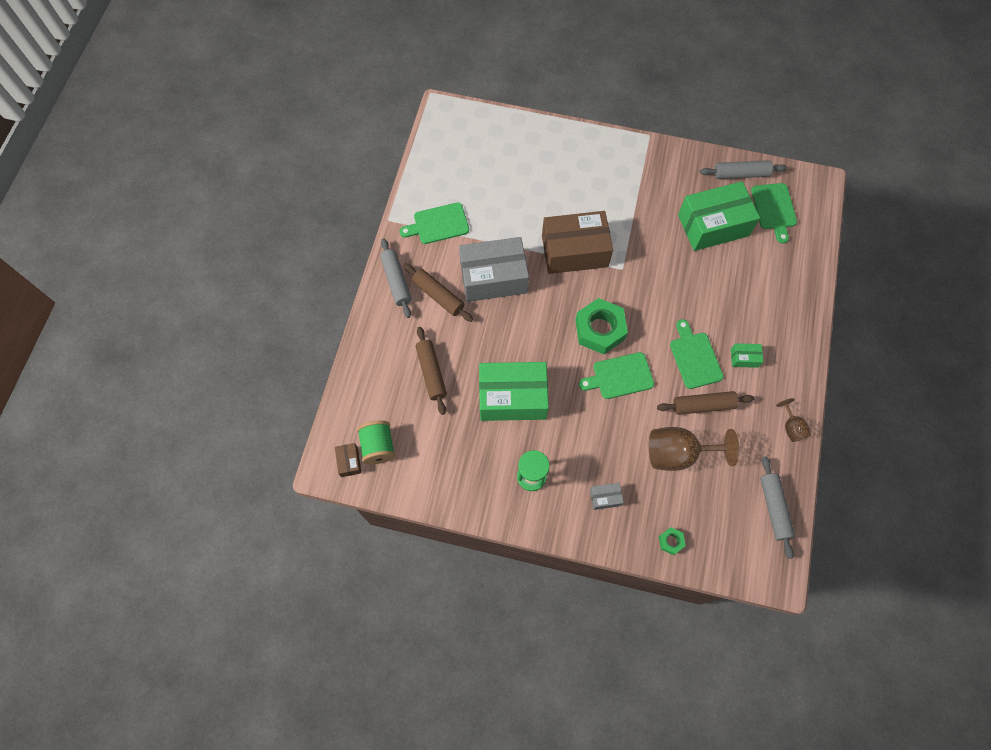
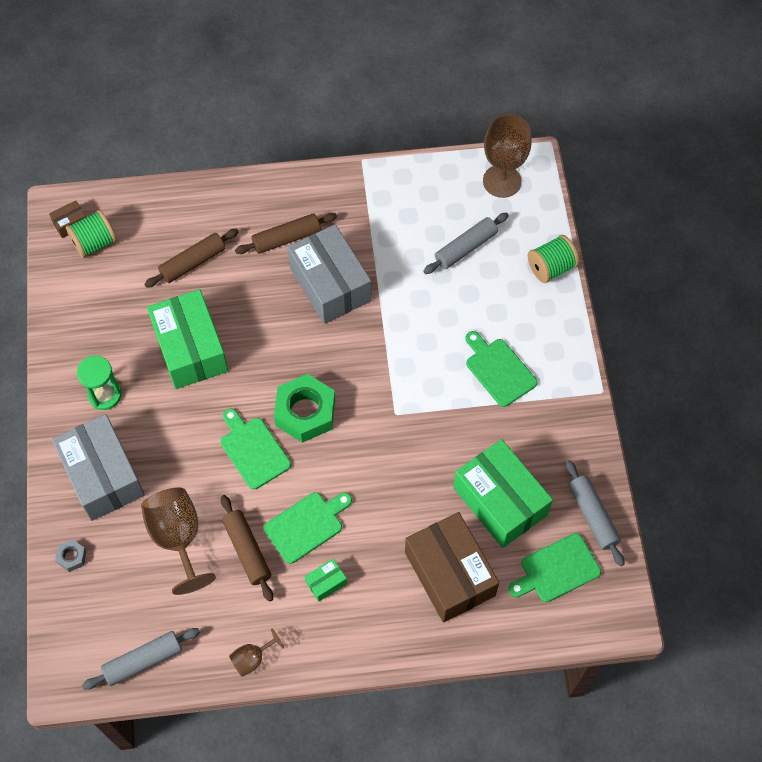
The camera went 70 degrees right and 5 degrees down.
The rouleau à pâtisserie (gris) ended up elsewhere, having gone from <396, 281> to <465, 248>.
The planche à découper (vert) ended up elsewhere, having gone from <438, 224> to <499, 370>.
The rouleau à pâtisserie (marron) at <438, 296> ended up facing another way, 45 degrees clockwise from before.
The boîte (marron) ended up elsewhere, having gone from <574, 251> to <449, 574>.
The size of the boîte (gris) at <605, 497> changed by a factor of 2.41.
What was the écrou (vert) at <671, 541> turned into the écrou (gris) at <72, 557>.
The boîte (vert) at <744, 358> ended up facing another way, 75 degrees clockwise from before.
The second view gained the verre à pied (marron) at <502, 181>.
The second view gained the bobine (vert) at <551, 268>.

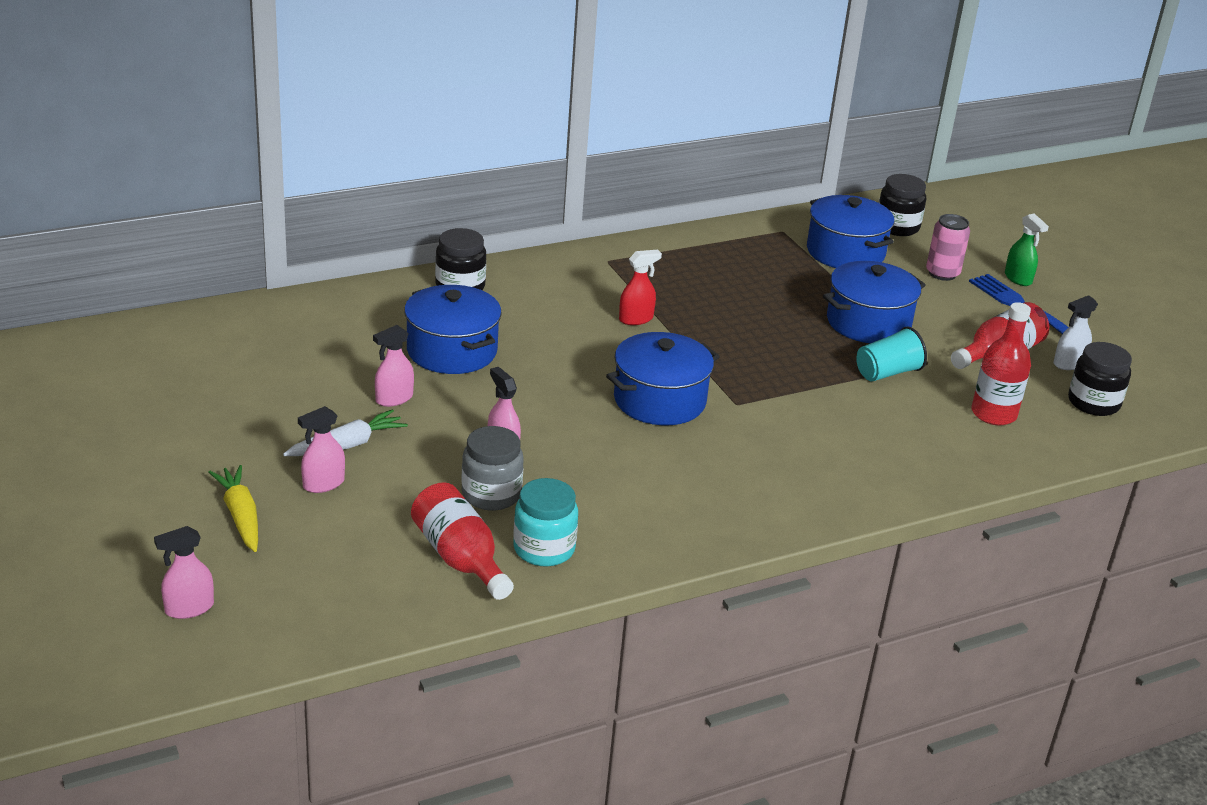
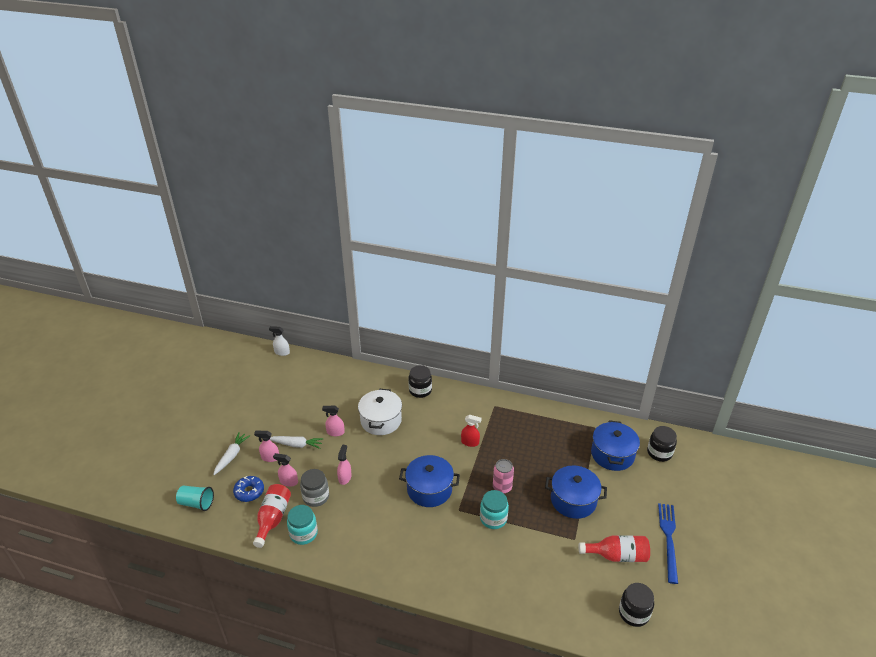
The camera went 45 degrees right and 5 degrees up.
The vaporisateur (rose) ended up elsewhere, having gone from <189, 608> to <288, 482>.
What was the carotte (jaune) at <240, 516> turned into the carotte (blanc) at <232, 456>.
What was the marmite (bleu) at <452, 351> turned into the marmite (blanc) at <381, 420>.
The gobelet (turquoise) ended up elsewhere, having gone from <887, 373> to <196, 503>.
The canette (rose) ended up elsewhere, having gone from <942, 273> to <502, 487>.
The second view lost the bouteille (rouge) at <993, 414>.
The second view lost the vaporisateur (vert) at <1018, 279>.
The vaporisateur (blanc) ended up elsewhere, having gone from <1068, 363> to <282, 352>.
The second view gained the beignet (bleu) at <249, 492>.
The second view gained the bocal (turquoise) at <493, 518>.

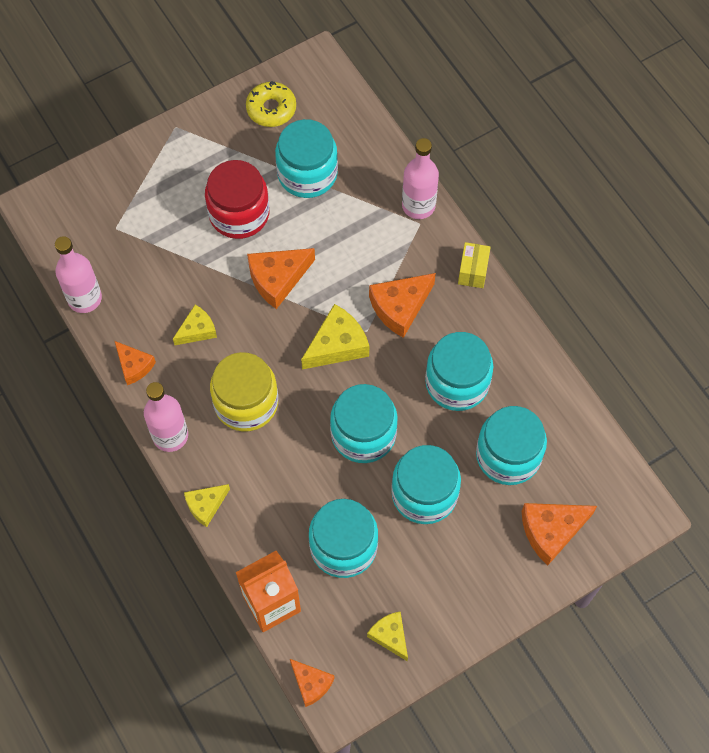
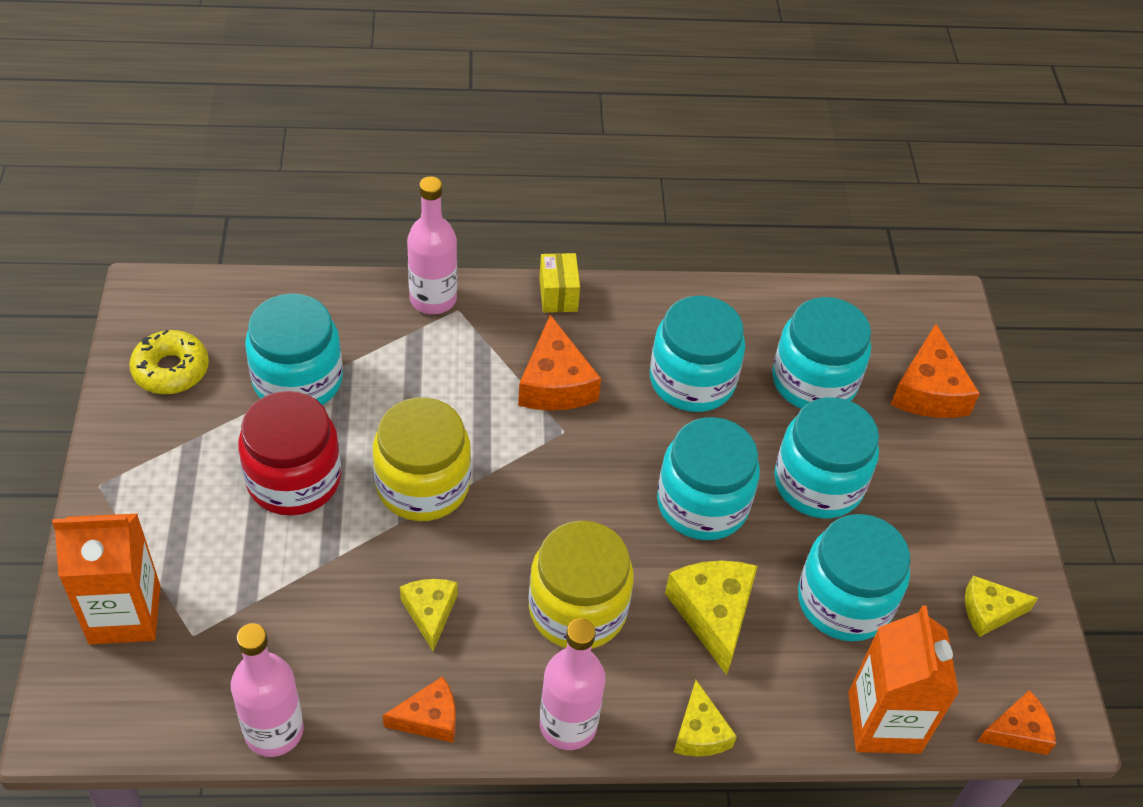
The camera went 65 degrees left and 15 degrees down.
Where the fromage (orange) stood at <277, 279>, the bocal (jaune) came to stand at <423, 485>.
The fromage (jaune) ended up elsewhere, having gone from <337, 345> to <713, 614>.
The boîte (jaune) at <473, 271> ended up facing another way, 45 degrees clockwise from before.
The second view gained the brique de lait (orange) at <125, 614>.

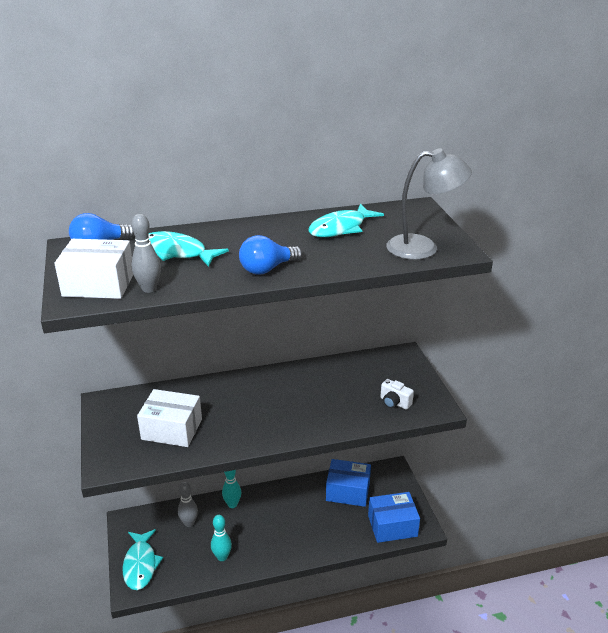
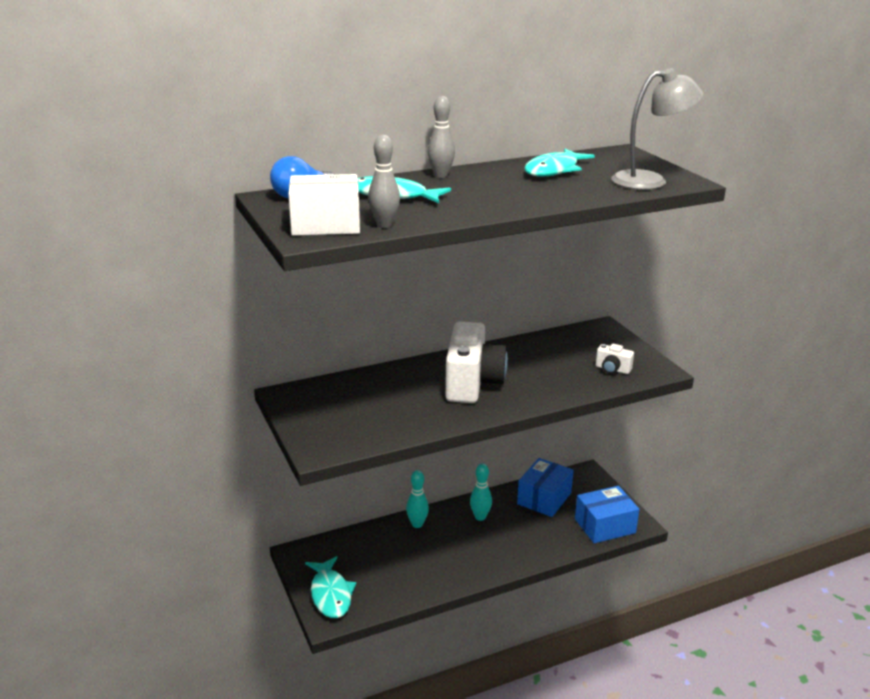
The camera went 10 degrees left and 5 degrees down.
The second view lost the boîte (blanc) at <172, 429>.
The quille (gris) ended up elsewhere, having gone from <189, 523> to <440, 175>.
The quille (turquoise) ended up elsewhere, having gone from <222, 557> to <480, 517>.
The second view lost the ampoule (bleu) at <267, 269>.
The boîte (bleu) at <348, 491> ended up facing another way, 60 degrees counterclockwise from before.
The second view gained the appareil photo (blanc) at <472, 383>.

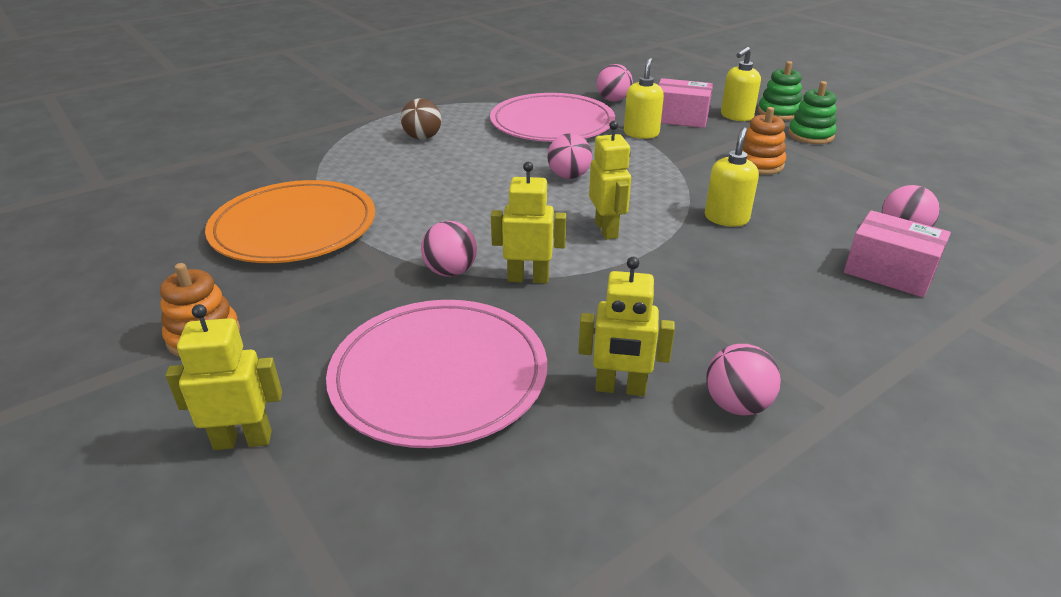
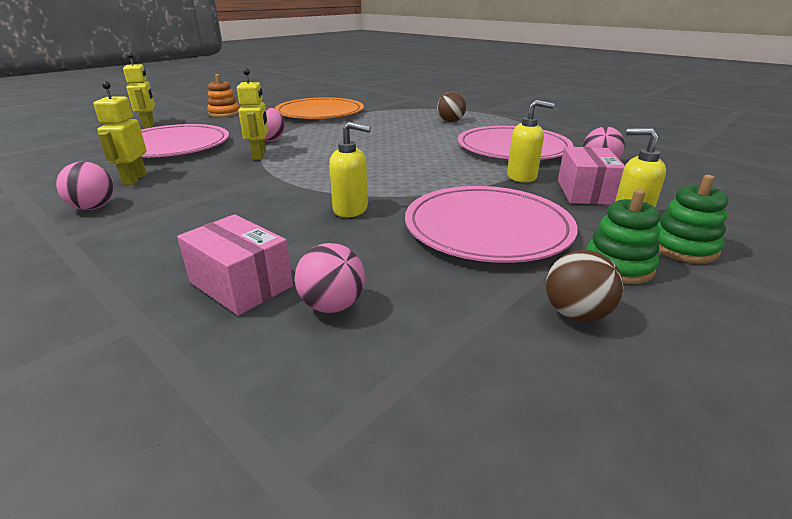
The camera went 80 degrees right and 5 degrees down.
The second view lost the balle (rose) at <569, 176>.
The second view lost the robot (jaune) at <606, 230>.
Where the jouet à empiler (orange) stood at <759, 164>, the assiette (rose) came to stand at <487, 228>.
The boîte (rose) at <889, 272> ended up facing another way, 75 degrees counterclockwise from before.
The second view gained the balle (marron) at <576, 314>.

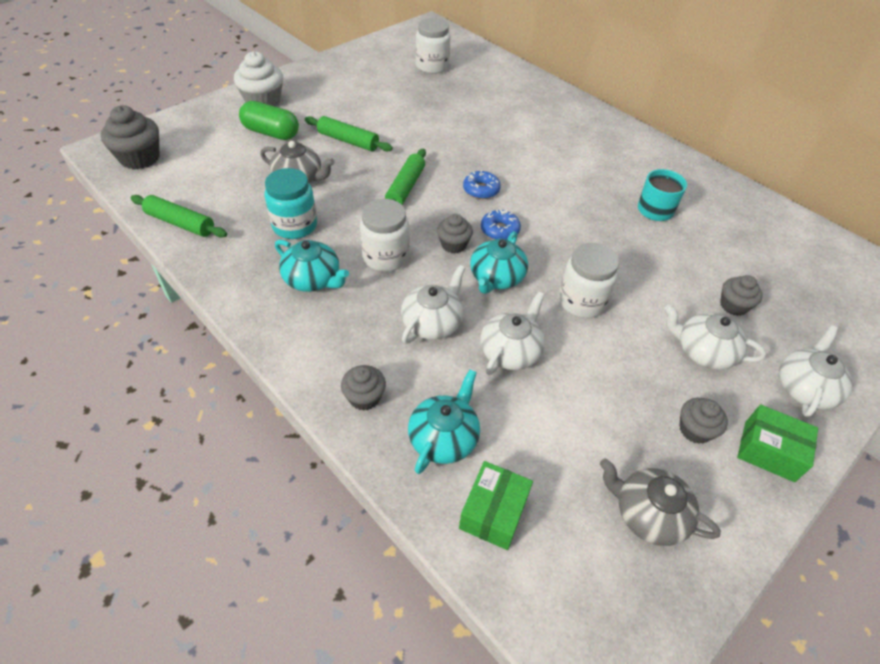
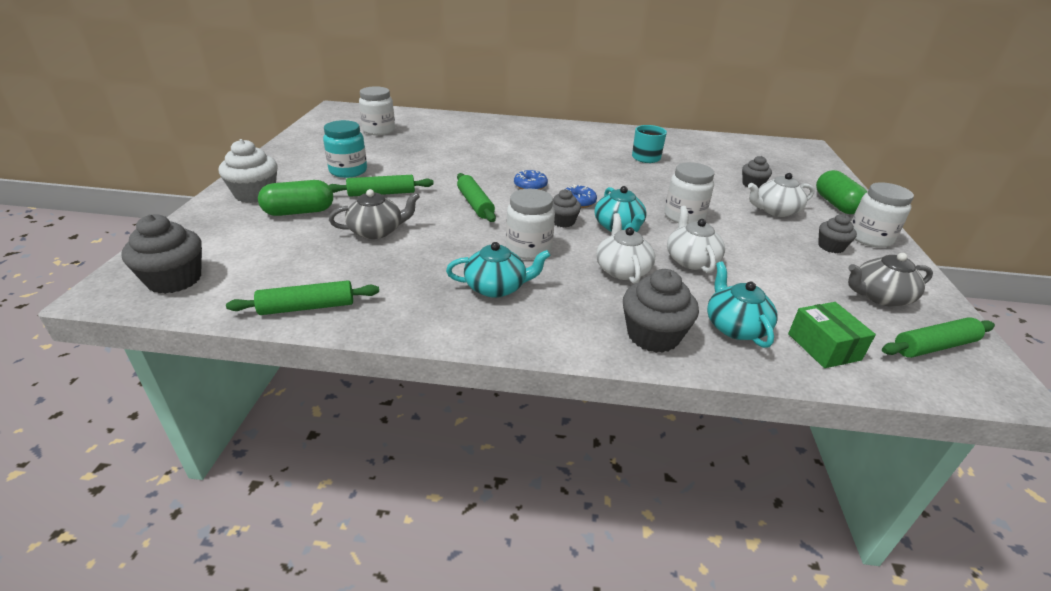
The camera went 40 degrees left and 15 degrees down.
The bocal (turquoise) ended up elsewhere, having gone from <295, 226> to <348, 171>.
The size of the muffin (gris) at <364, 397> changed by a factor of 1.66.
Where the boîte (vert) stood at <769, 451>, the bocal (blanc) came to stand at <869, 238>.
Where the théière (blanc) stood at <804, 388>, the gélule (vert) came to stand at <836, 204>.
The second view gained the rouleau à pâtisserie (vert) at <933, 346>.

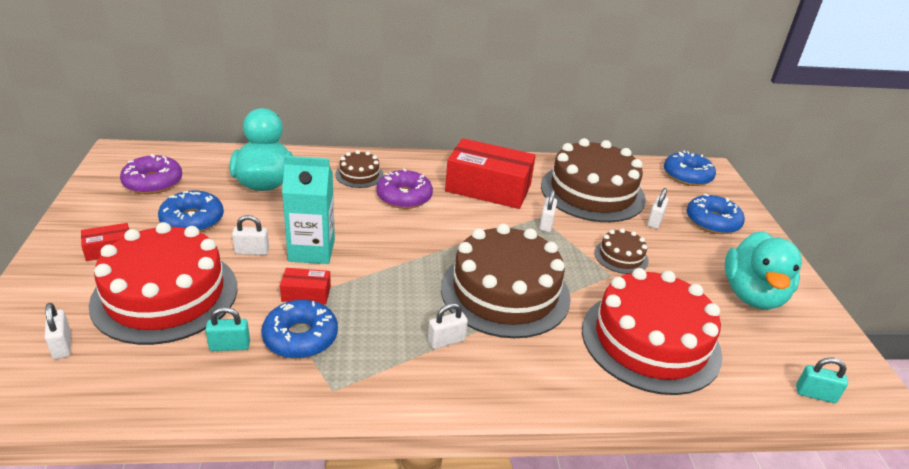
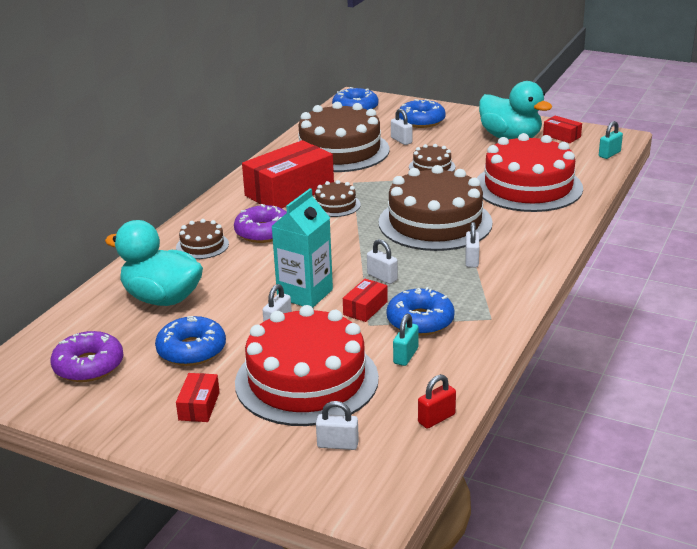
The camera went 55 degrees left and 5 degrees down.
The cadenas (blanc) ended up elsewhere, having gone from <546, 224> to <382, 277>.
The second view gained the gâteau (marron) at <335, 205>.
The second view gained the cadenas (rouge) at <436, 418>.
The second view gained the boîte (rouge) at <561, 136>.

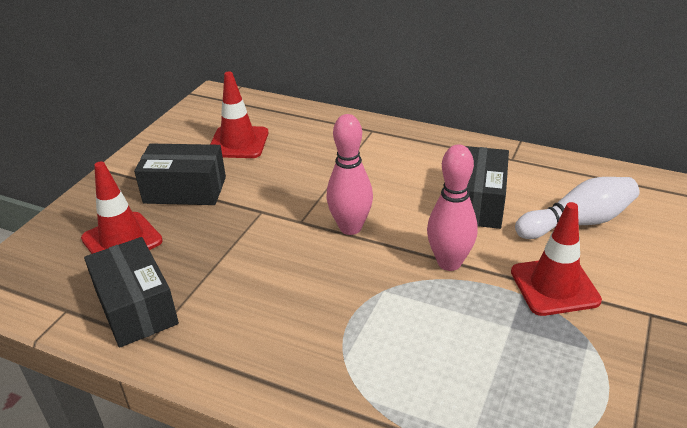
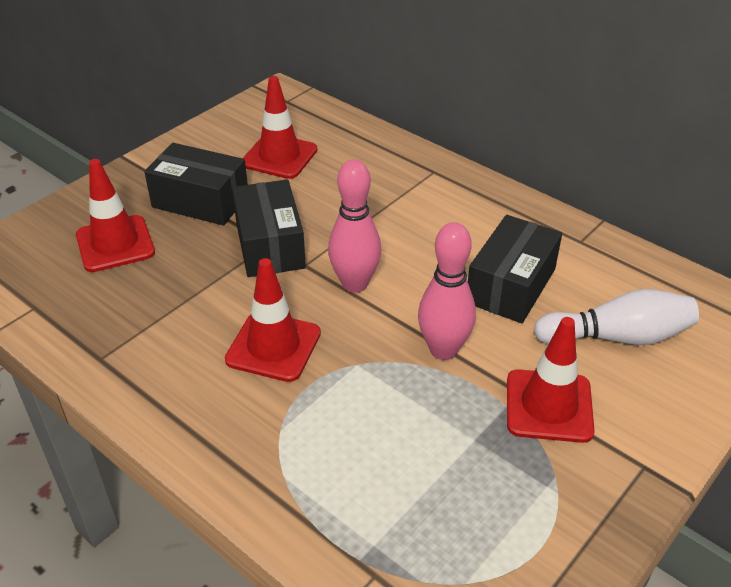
The camera went 15 degrees right and 5 degrees up.
The boîte (noir) ended up elsewhere, having gone from <136, 307> to <269, 245>.
The second view gained the cône de chantier (rouge) at <273, 346>.

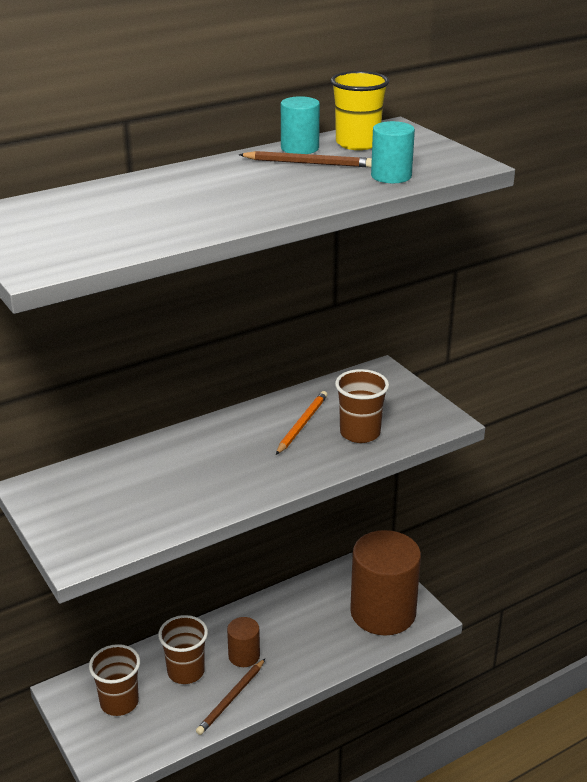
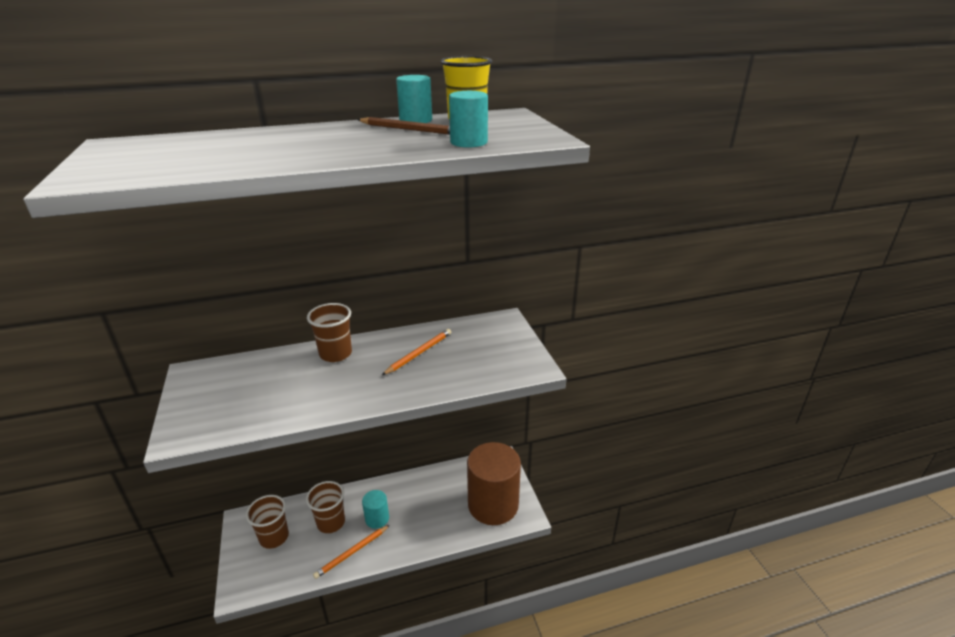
The camera went 15 degrees right and 0 degrees up.
What was the crayon (marron) at <231, 699> turned into the crayon (orange) at <352, 553>.
What was the cylindre (marron) at <244, 656> turned into the cylindre (turquoise) at <377, 518>.
The gobelet (marron) ended up elsewhere, having gone from <360, 433> to <335, 354>.

